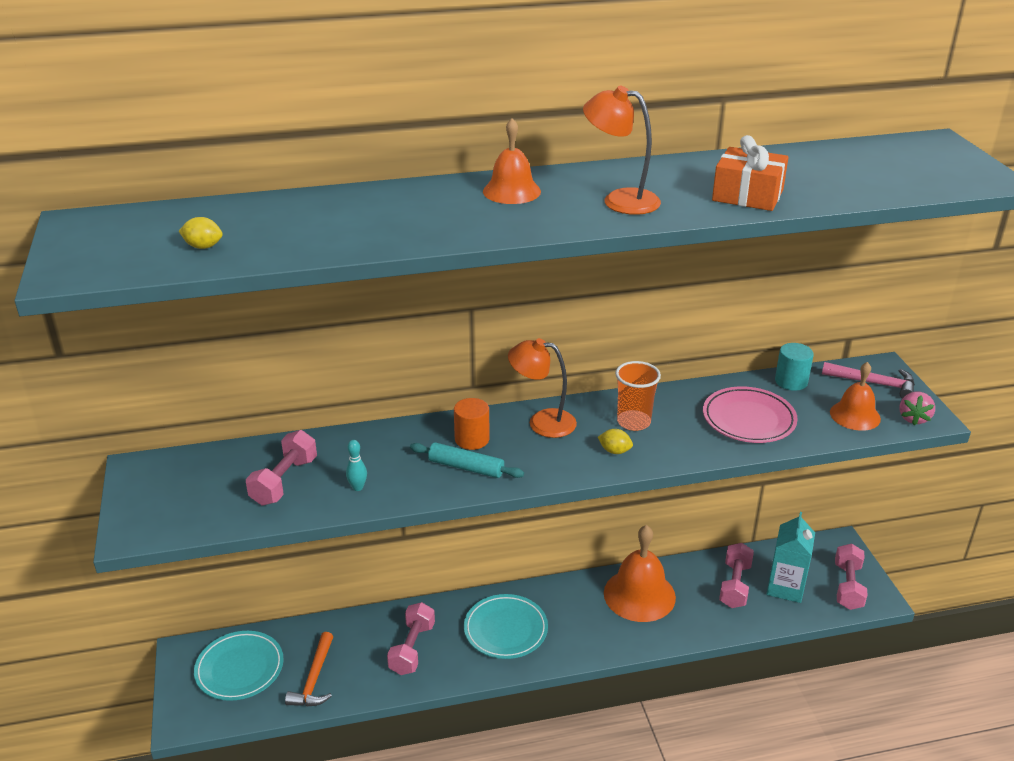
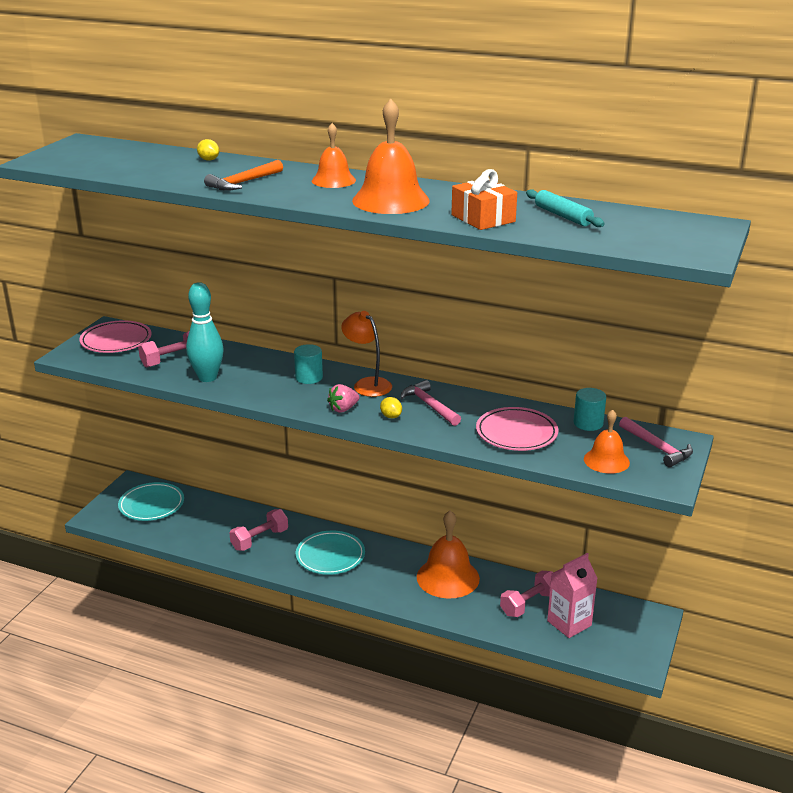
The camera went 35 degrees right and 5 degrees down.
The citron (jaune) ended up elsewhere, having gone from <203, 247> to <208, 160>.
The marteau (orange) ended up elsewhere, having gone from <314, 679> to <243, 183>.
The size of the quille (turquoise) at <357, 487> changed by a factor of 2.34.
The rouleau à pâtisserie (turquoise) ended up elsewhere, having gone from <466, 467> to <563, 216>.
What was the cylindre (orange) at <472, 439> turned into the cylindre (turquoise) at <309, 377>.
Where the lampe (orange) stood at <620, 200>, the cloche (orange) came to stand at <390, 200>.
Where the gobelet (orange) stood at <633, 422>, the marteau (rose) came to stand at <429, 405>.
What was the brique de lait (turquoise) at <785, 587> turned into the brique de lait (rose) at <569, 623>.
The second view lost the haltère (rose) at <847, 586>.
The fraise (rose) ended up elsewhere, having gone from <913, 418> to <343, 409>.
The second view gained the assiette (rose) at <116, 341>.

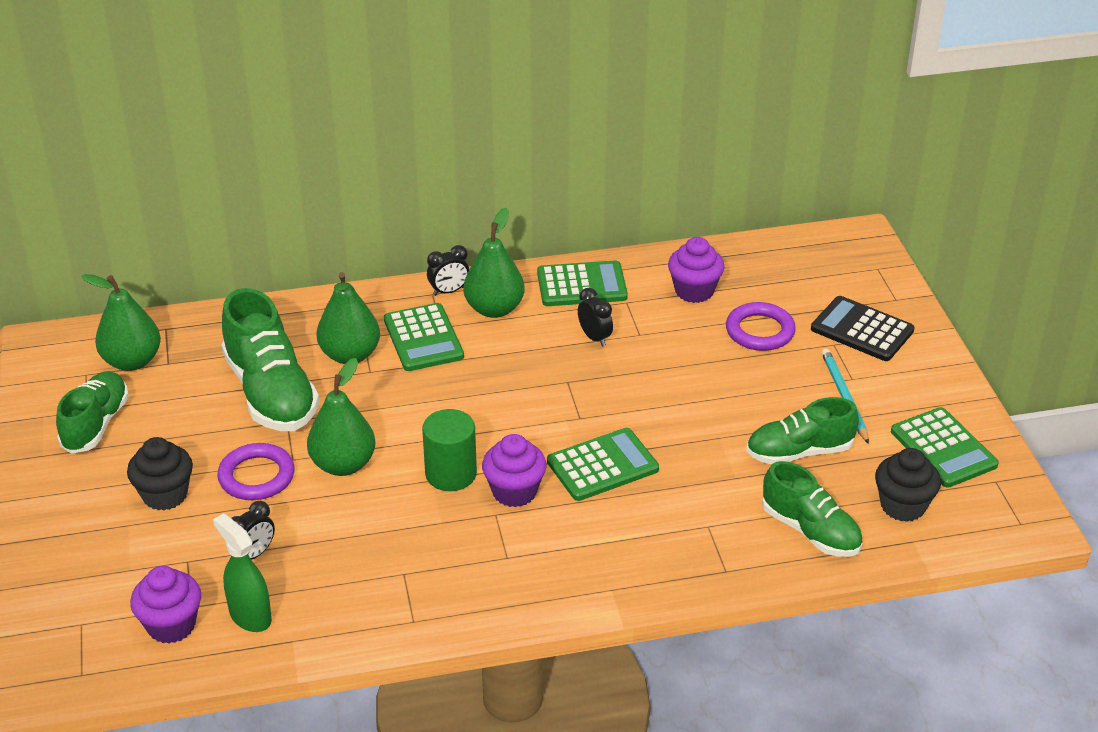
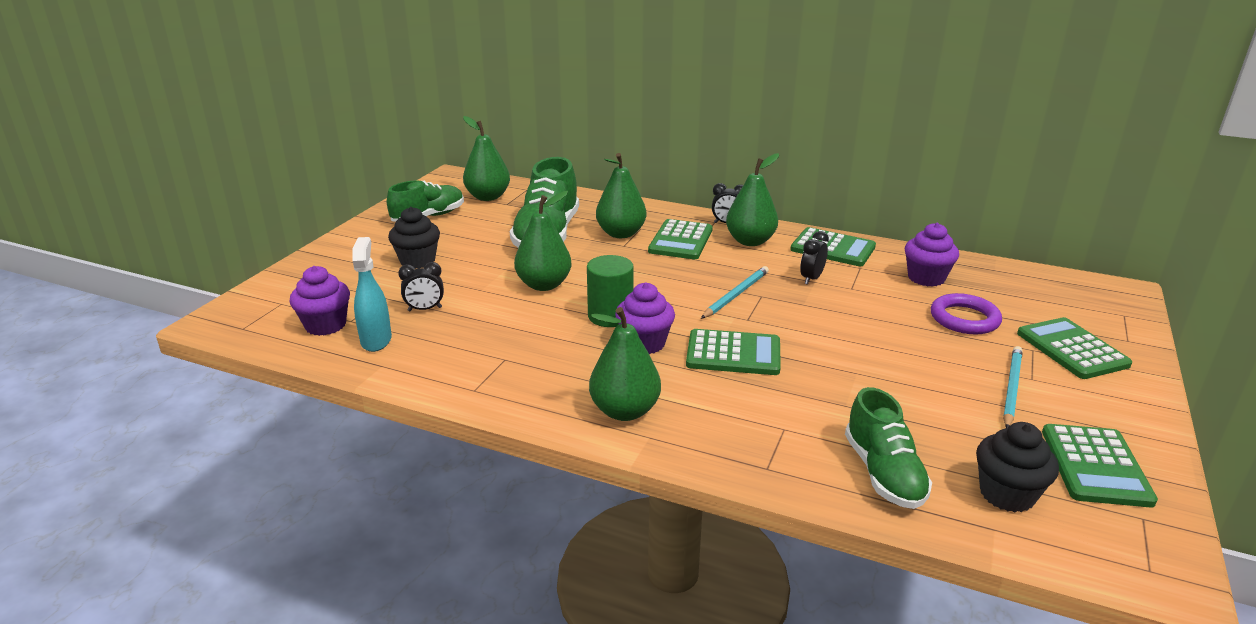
The camera went 35 degrees right and 10 degrees down.
What was the vaporisateur (vert) at <250, 616> turned into the vaporisateur (turquoise) at <376, 340>.
The second view lost the anneau (violet) at <256, 476>.
The réveil (noir) at <594, 338> ended up facing another way, 150 degrees counterclockwise from before.
The second view lost the chaussure (vert) at <799, 452>.
What was the calculatrice (noir) at <862, 330> turned into the calculatrice (vert) at <1072, 349>.
The second view gained the poire (vert) at <625, 411>.
The second view gained the crayon (turquoise) at <736, 294>.

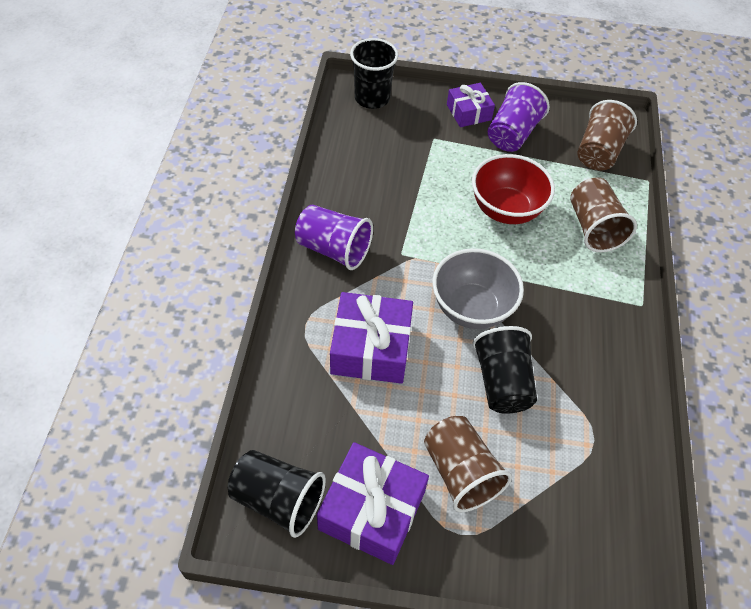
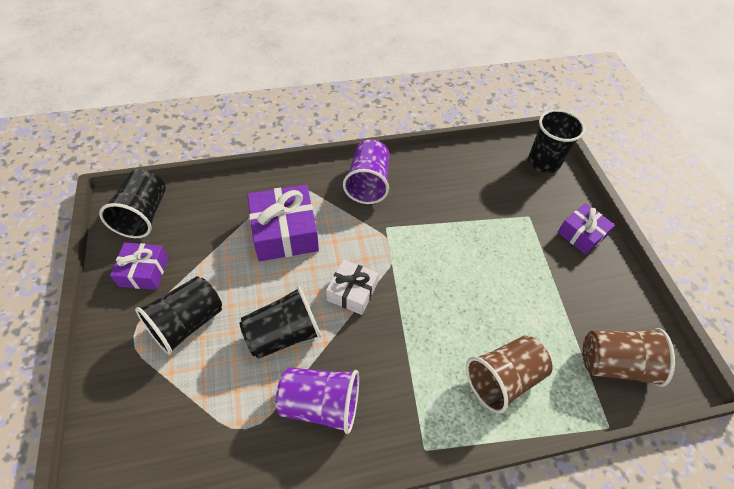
The camera went 70 degrees right and 0 degrees up.
The size of the cadeau (violet) at <372, 510> changed by a factor of 0.61.
What was the gobelet (marron) at <460, 473> turned into the gobelet (noir) at <187, 323>.
Where the bol (gris) stood at <471, 308>, the cadeau (blanc) came to stand at <352, 292>.
The second view lost the bol (rouge) at <506, 210>.
The gobelet (violet) ended up elsewhere, having gone from <512, 134> to <320, 404>.

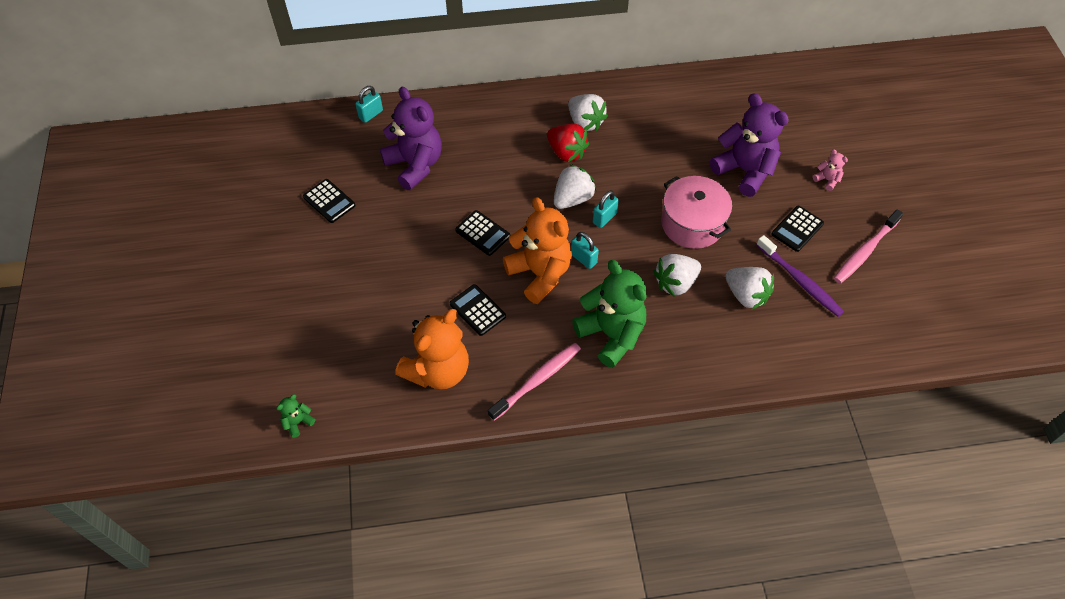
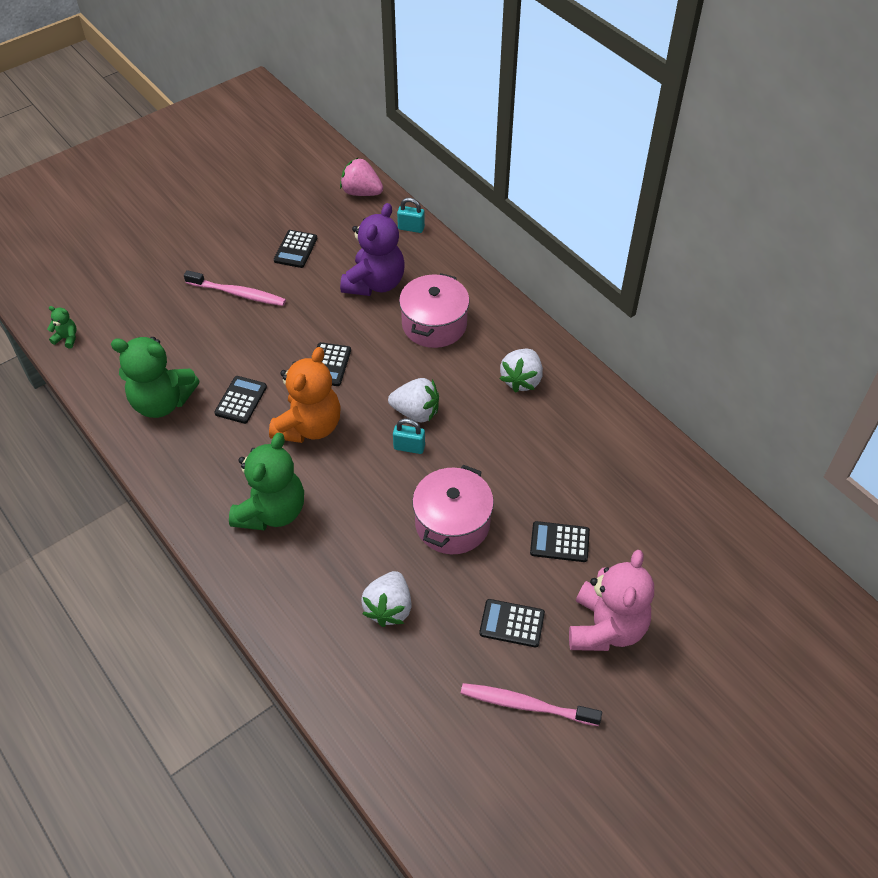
The camera went 60 degrees right and 5 degrees down.
What was the ours en peluche (orange) at <438, 370> turned into the ours en peluche (vert) at <162, 402>.
The brosse à dents (rose) ended up elsewhere, having gone from <537, 380> to <238, 294>.
The second view lost the fraise (rouge) at <566, 152>.
The second view lost the cadenas (turquoise) at <583, 259>.
The second view lost the fraise (blanc) at <675, 283>.
Where the ours en peluche (violet) stood at <744, 171>, the calculatrice (noir) came to stand at <559, 542>.
The second view lost the brosse à dents (violet) at <800, 281>.
The size of the ours en peluche (rose) at <827, 180> changed by a factor of 2.39.
The second view gained the fraise (rose) at <361, 192>.
The second view gained the marmite (rose) at <434, 324>.

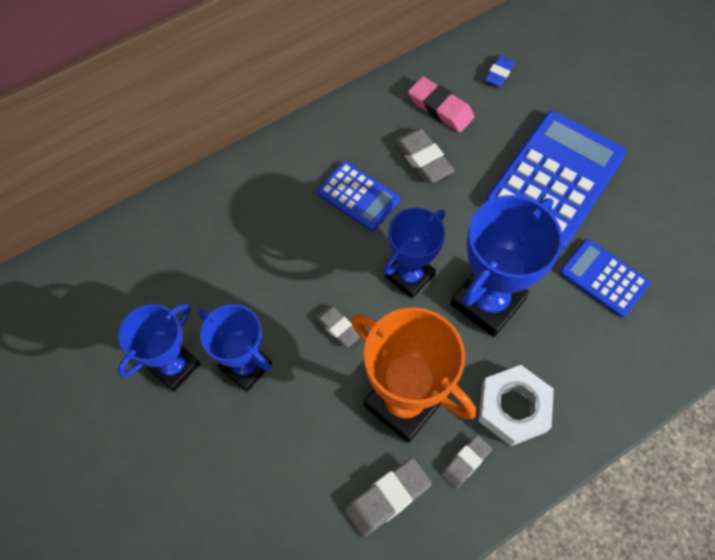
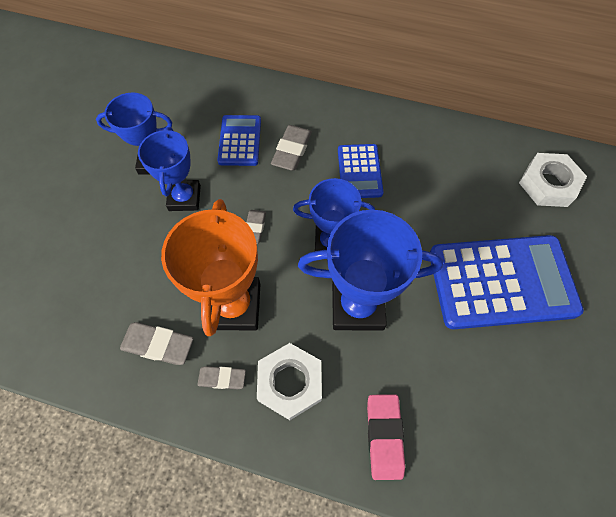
The camera went 50 degrees right and 0 degrees up.
The gomme (gris) ended up elsewhere, having gone from <423, 159> to <292, 150>.
The gomme (rose) ended up elsewhere, having gone from <440, 108> to <384, 436>.
Where the gomme (bleu) stood at <499, 73>, the écrou (blanc) came to stand at <548, 184>.
The calculatrice (bleu) ended up elsewhere, having gone from <603, 278> to <240, 141>.

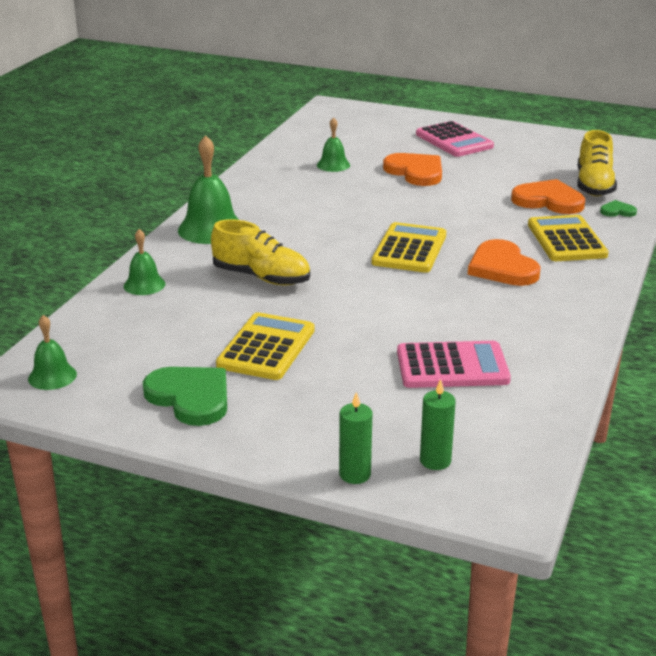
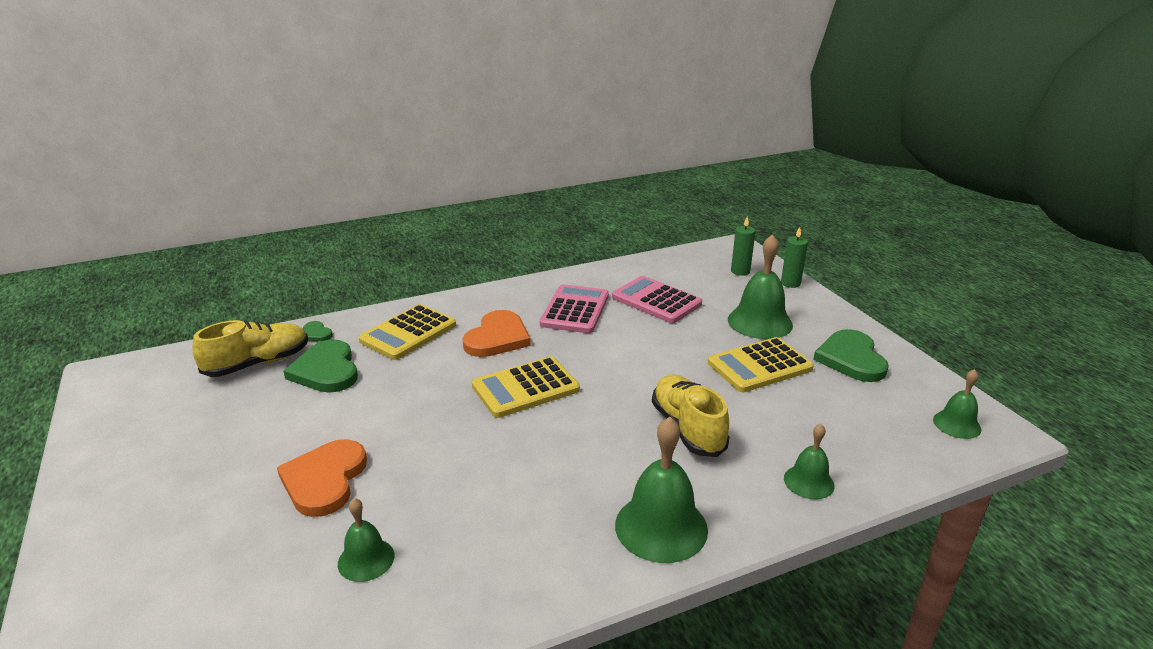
The camera went 135 degrees left and 0 degrees up.
The calculatrice (rose) ended up elsewhere, having gone from <454, 141> to <575, 310>.
What was the cœur (orange) at <548, 201> turned into the cœur (vert) at <326, 370>.
The second view gained the cloche (vert) at <760, 322>.

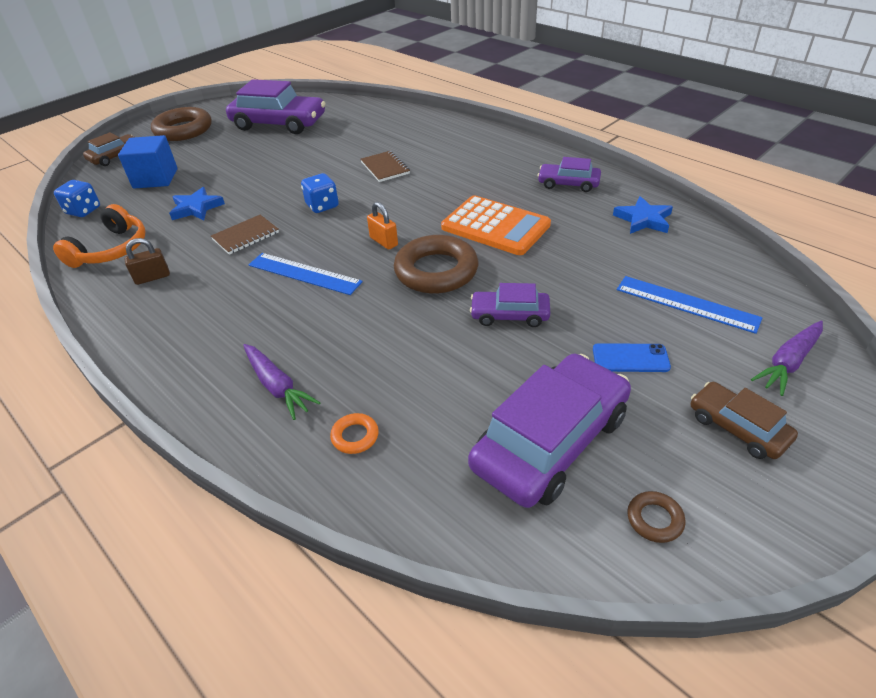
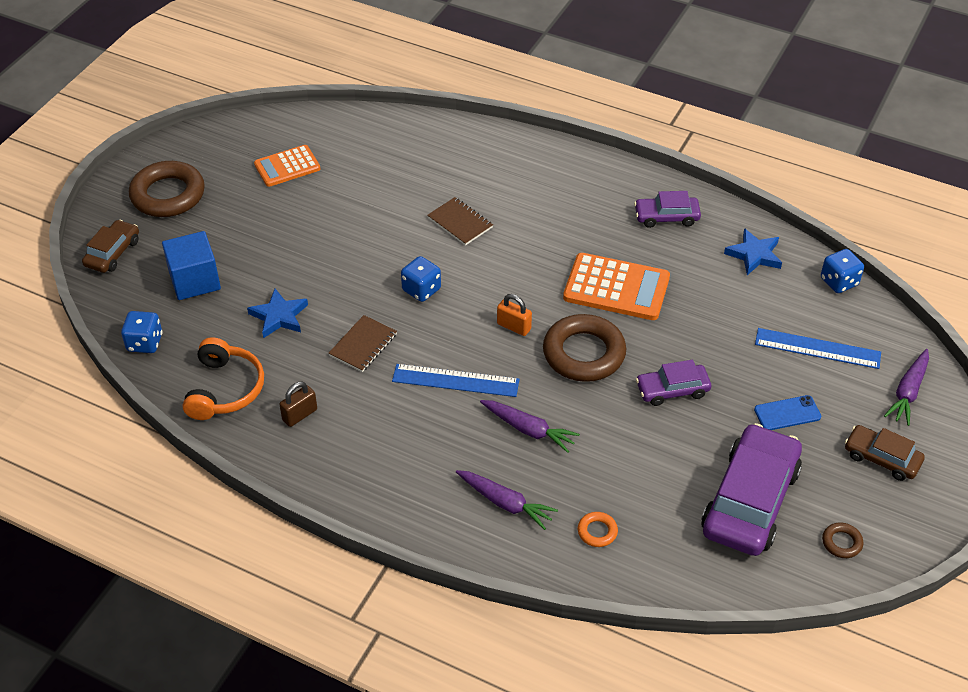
The camera went 20 degrees left and 5 degrees up.
Where the voiture (violet) stood at <279, 123>, the calculatrice (orange) came to stand at <287, 166>.
The second view gained the carotte (violet) at <528, 430>.
The second view gained the dé (bleu) at <839, 282>.

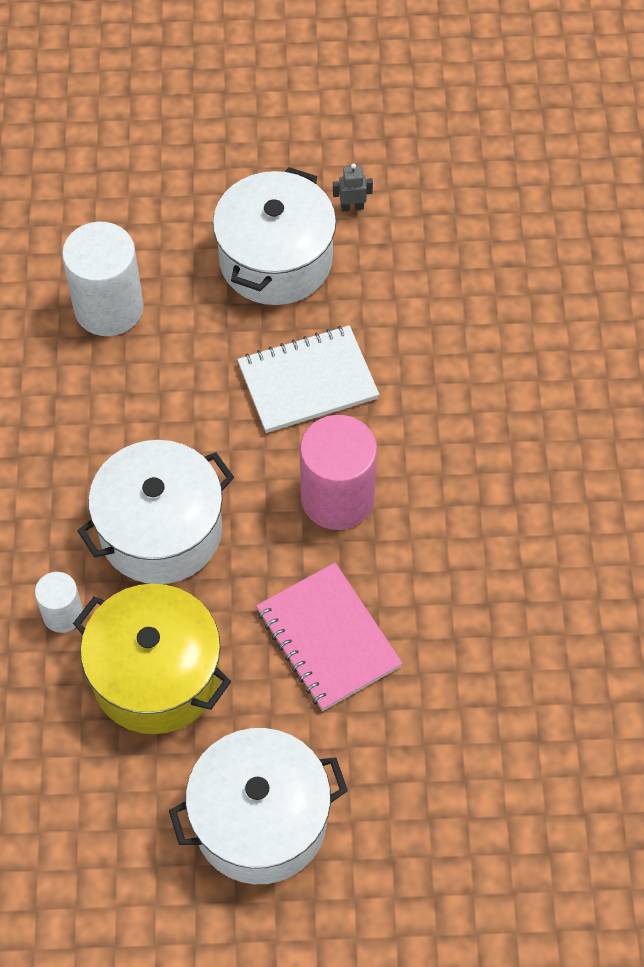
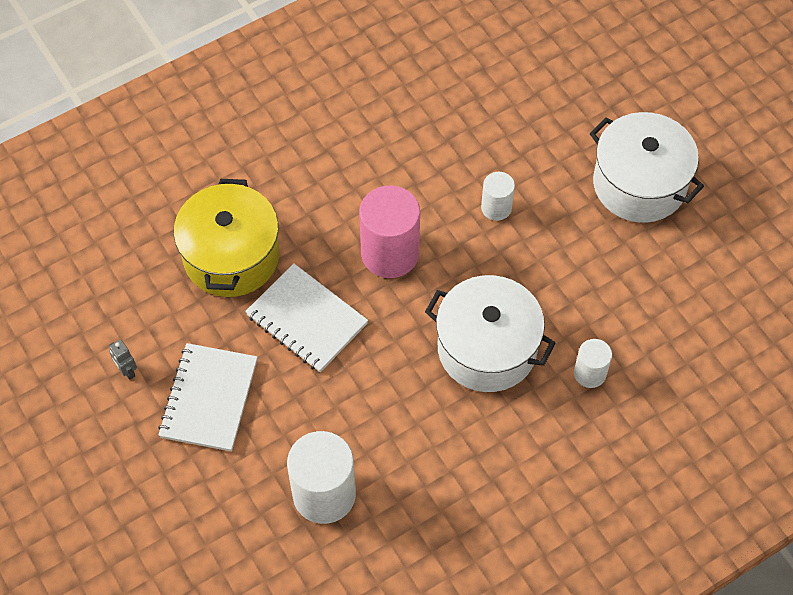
The camera went 120 degrees left and 0 degrees up.
The marmite (jaune) ended up elsewhere, having gone from <156, 675> to <231, 256>.
Where the marmite (blanc) stood at <275, 259>, the carnet (blanc) came to stand at <209, 398>.
Where the carnet (rose) stood at <328, 639>, the cylindre (blanc) came to stand at <496, 208>.

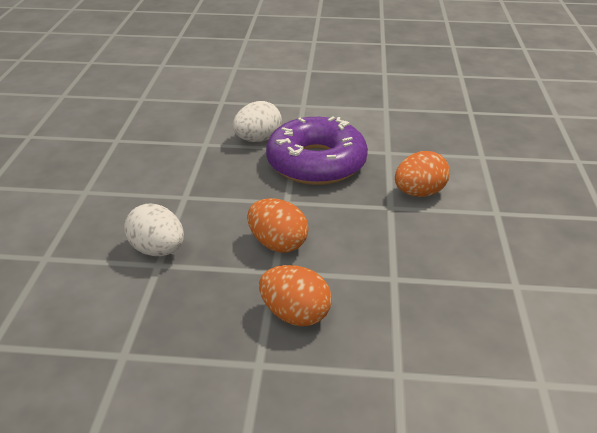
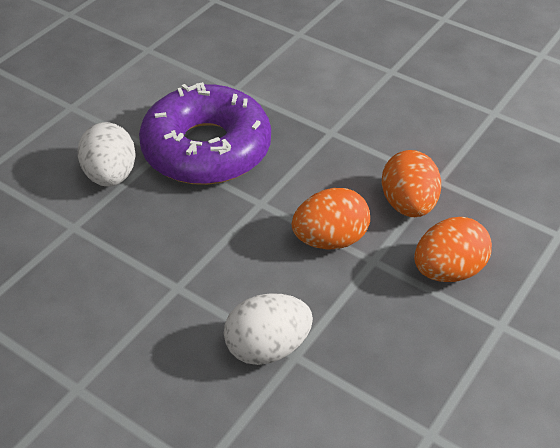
The camera went 60 degrees left and 10 degrees up.
The œuf (orange) ended up elsewhere, having gone from <419, 193> to <408, 205>.

